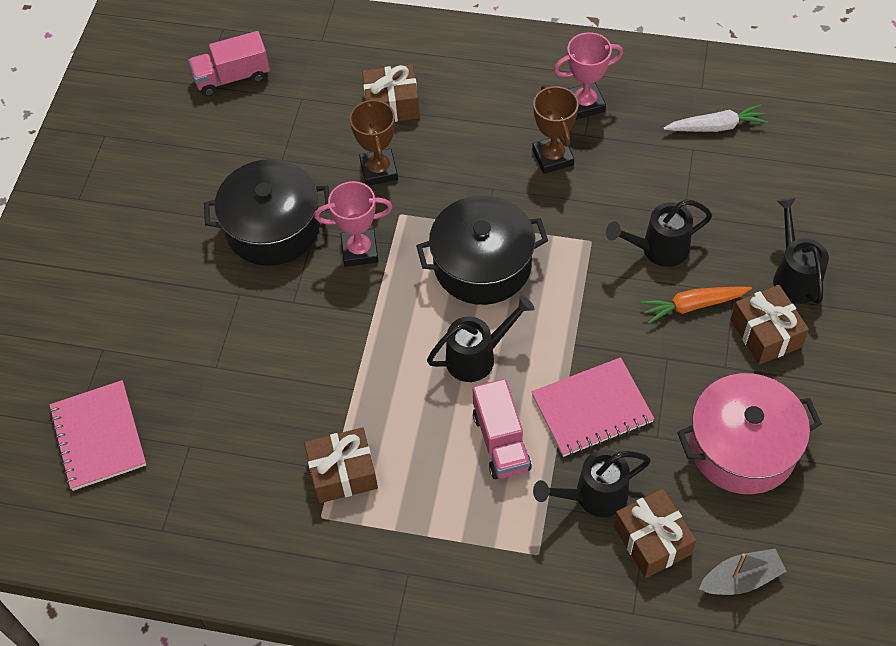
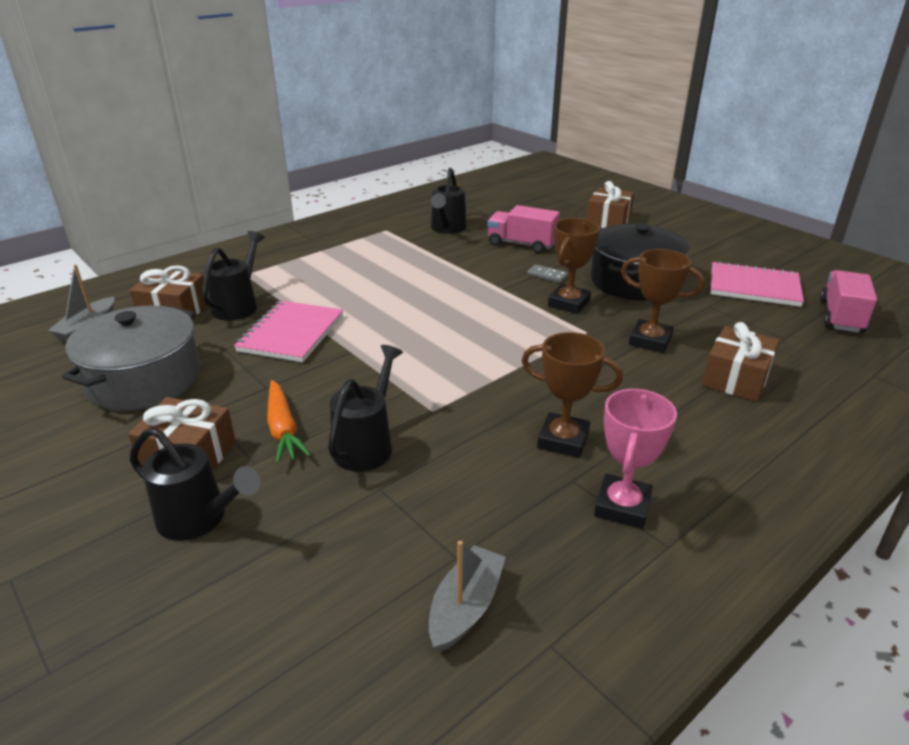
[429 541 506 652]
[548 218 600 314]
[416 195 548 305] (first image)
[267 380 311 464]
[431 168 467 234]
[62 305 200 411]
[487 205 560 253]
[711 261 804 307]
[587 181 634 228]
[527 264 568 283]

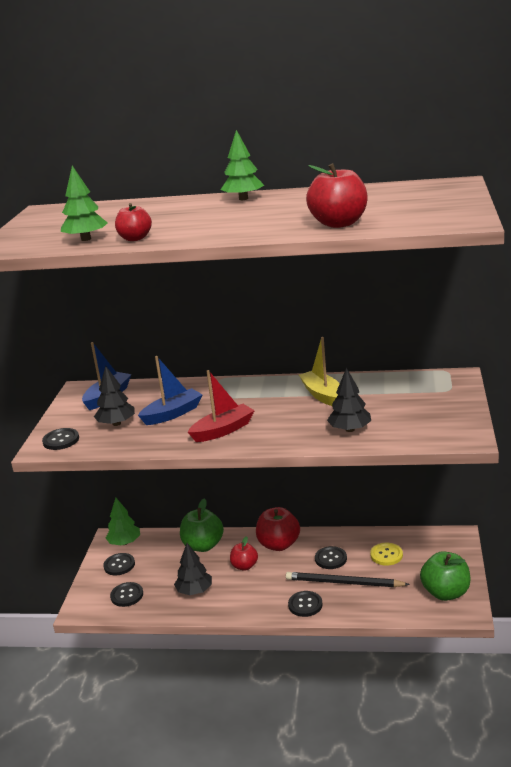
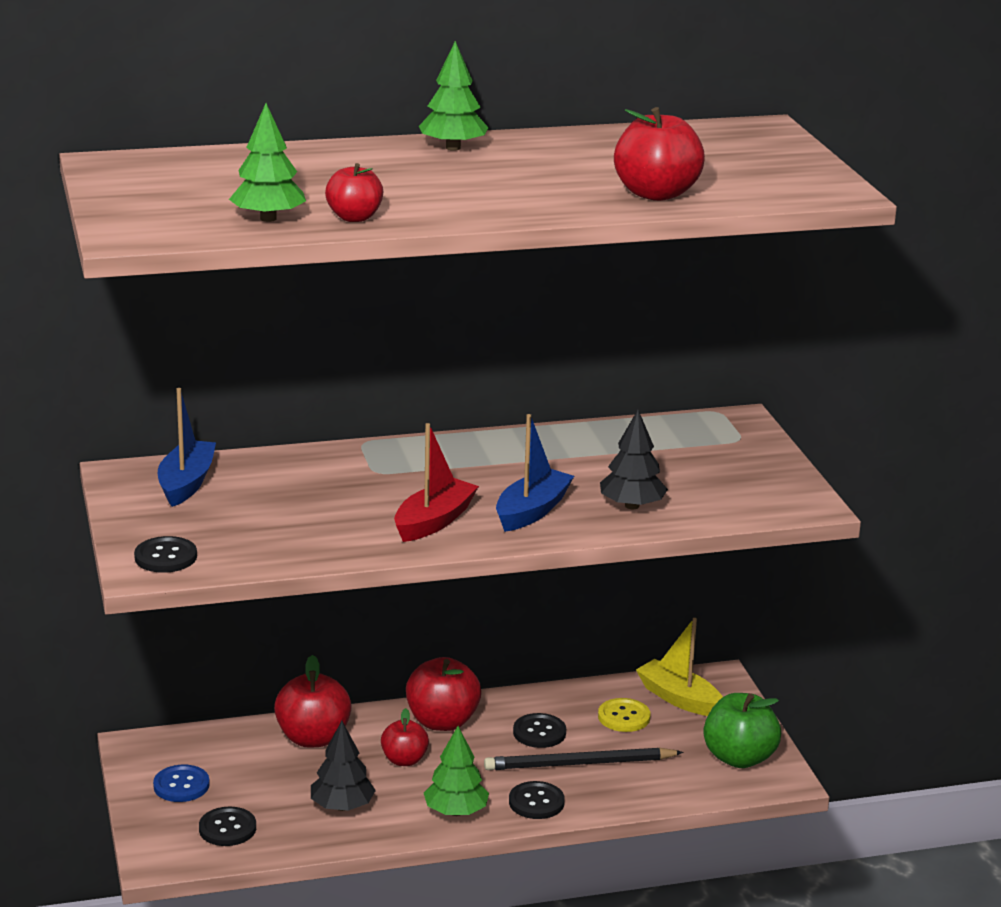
[636 618 723 716]
[496 414 574 532]
[94 366 135 426] (first image)
[424 726 489 816]
[274 655 352 747]
[153 765 210 802]

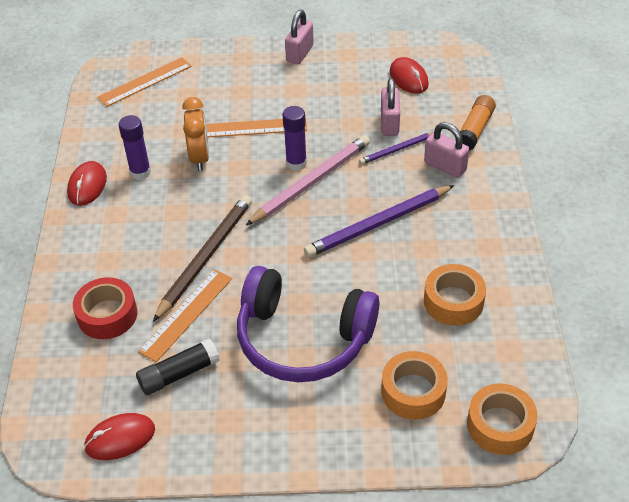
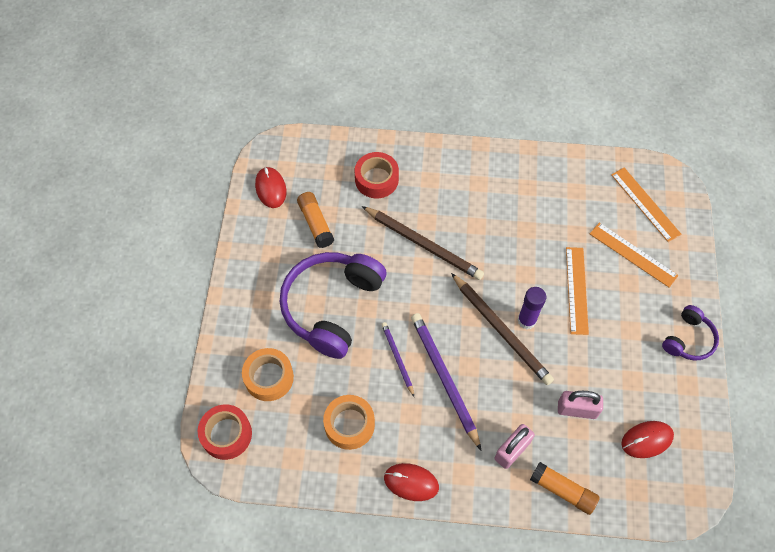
[662 305 719 360]
[182 97 209 171] (first image)
[118 115 151 180] (first image)
[381 322 414 397]
[451 273 554 385]
[384 463 439 501]
[590 223 679 288]
[297 192 334 248]
[198 405 252 460]

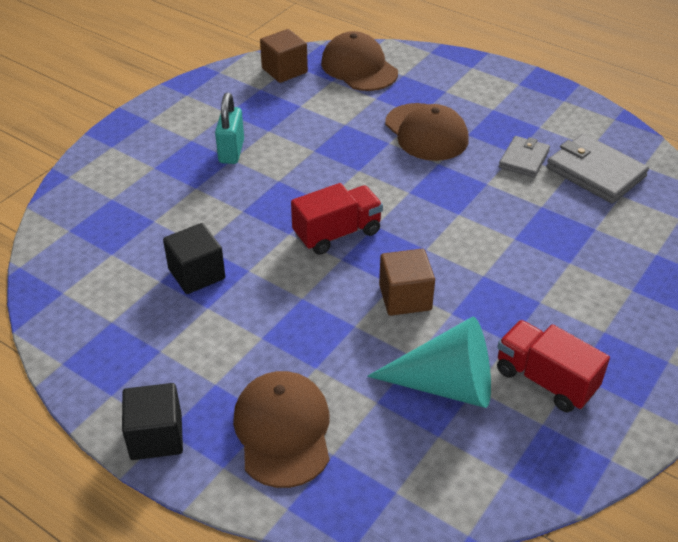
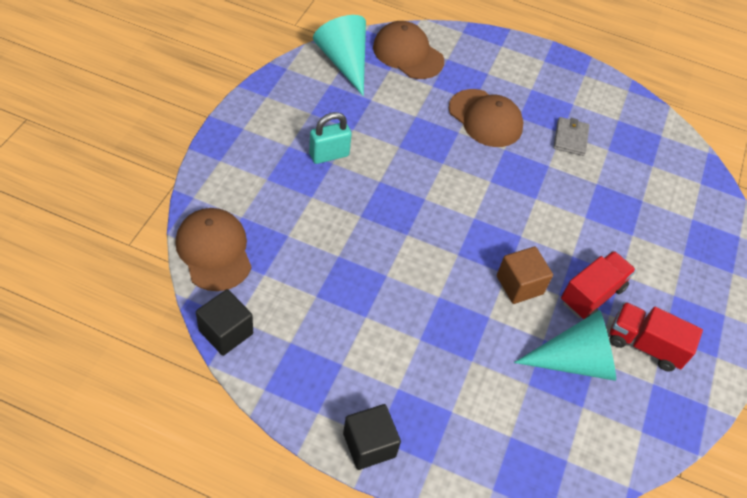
[313 15 366 96]
[309 112 352 164]
[546 134 649 204] (first image)
[561 251 636 319]
[196 289 253 356]
[176 208 252 291]

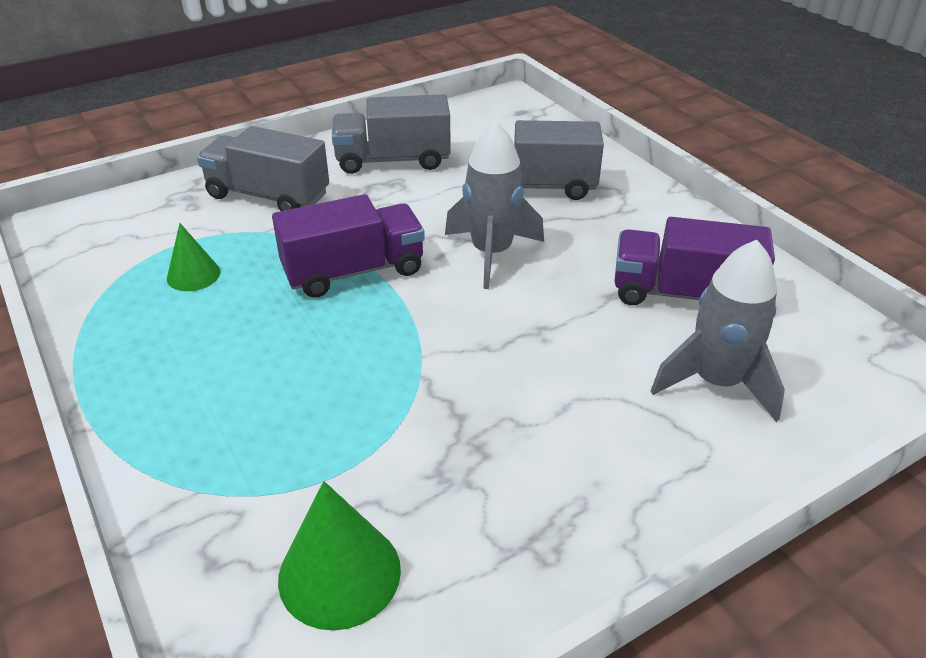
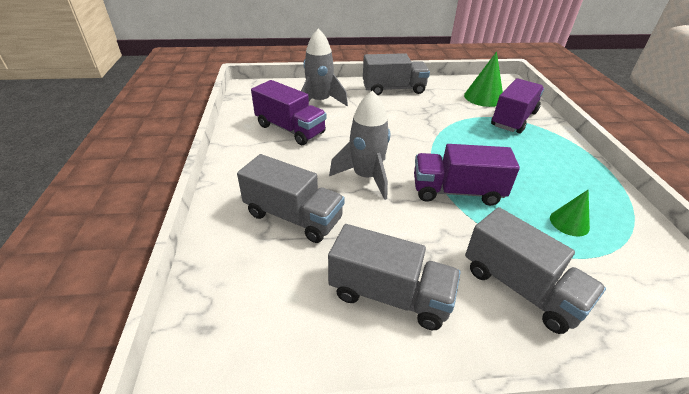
[363 53 430 95]
[491 78 544 134]

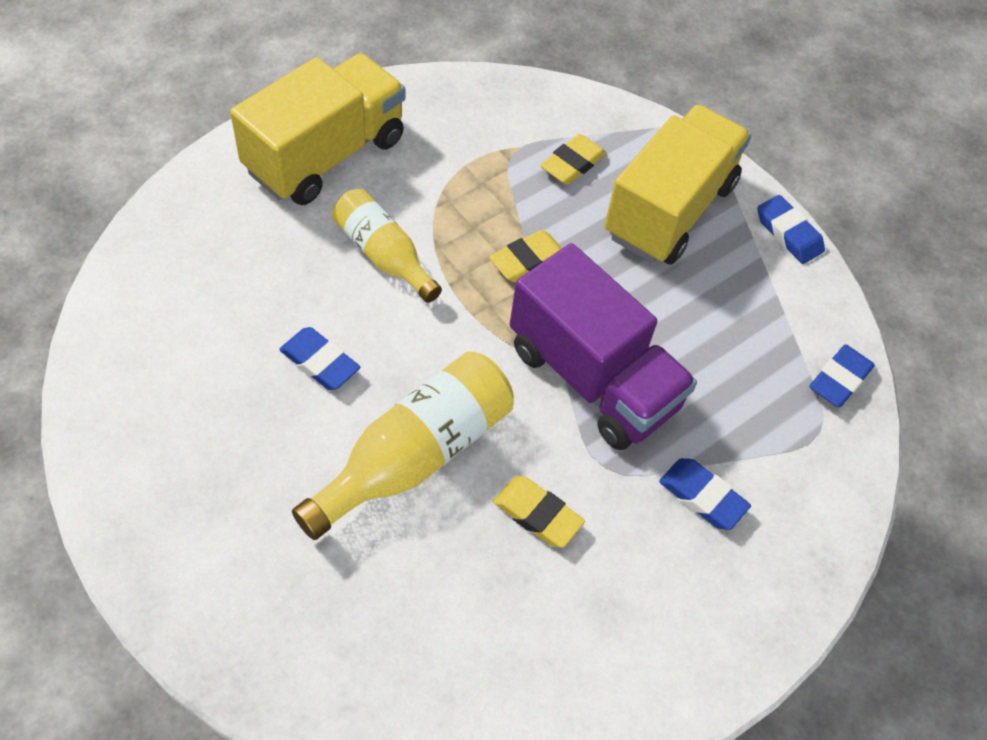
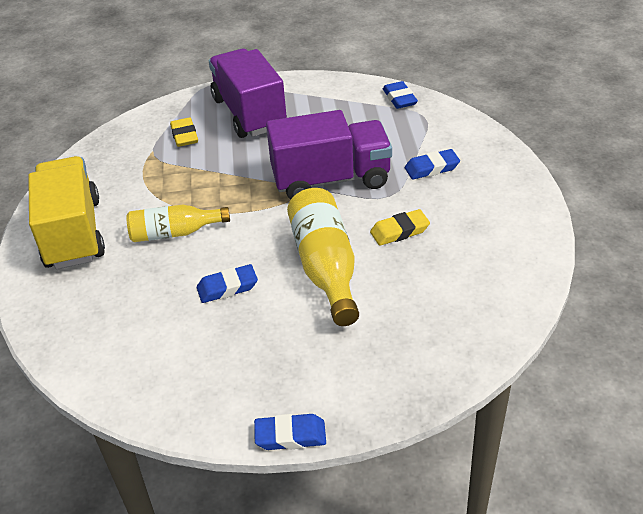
[209 49 287 138]
[254 414 326 450]
[489 230 562 282] (first image)

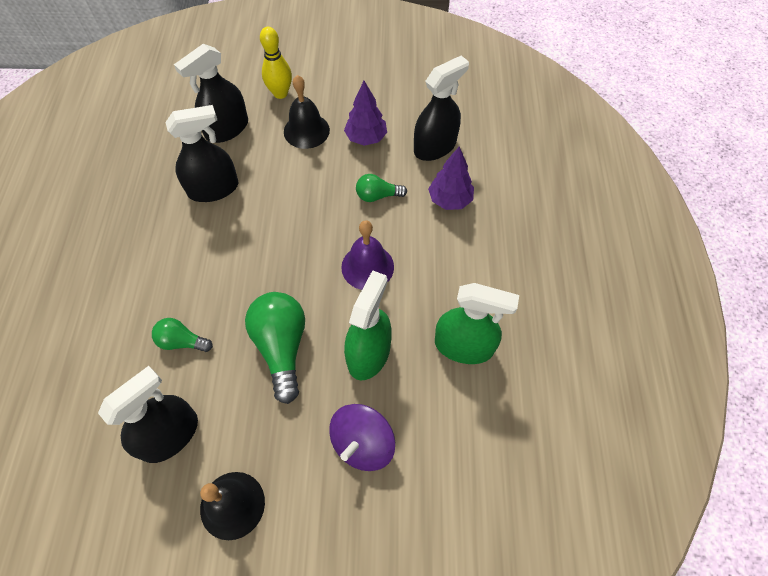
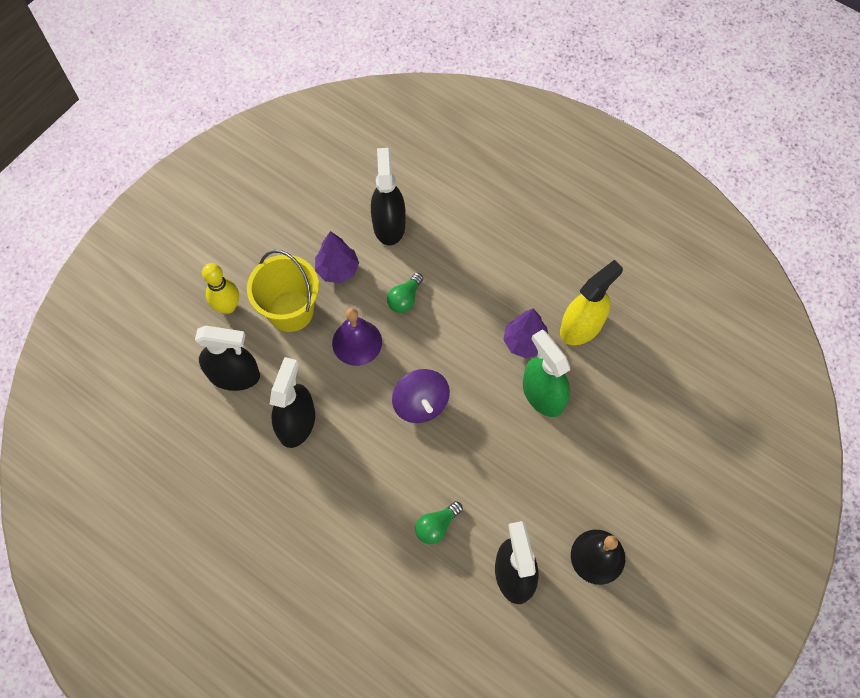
[195 326 260 391]
[247 250 319 332]
[503 309 548 359]
[332 308 382 366]
[560 260 623 345]
[245 292 305 404] (first image)
[392 369 450 423]

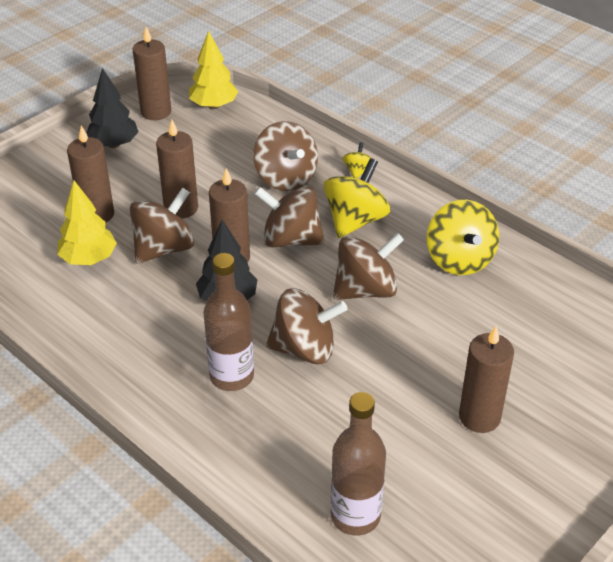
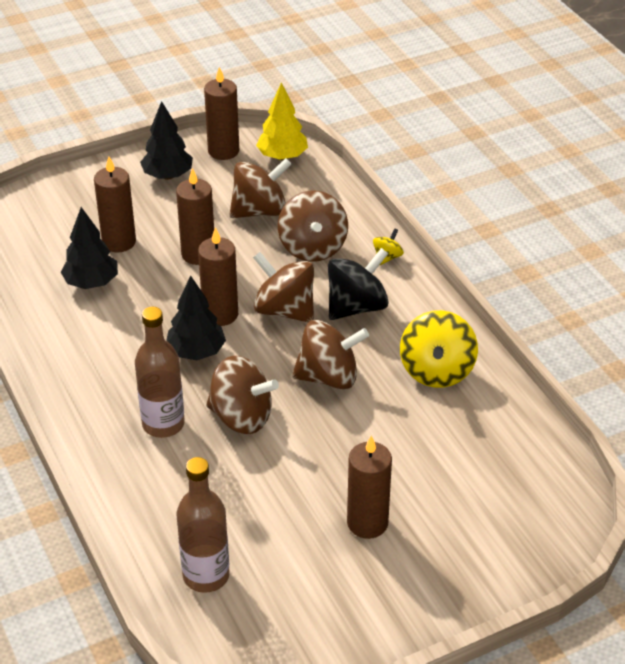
[328 248 389 320]
[61 207 118 289]
[230 158 292 218]

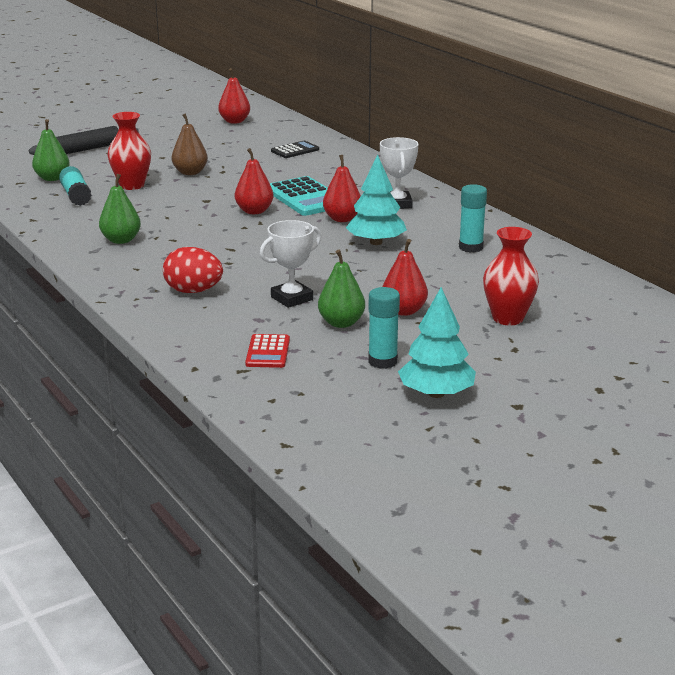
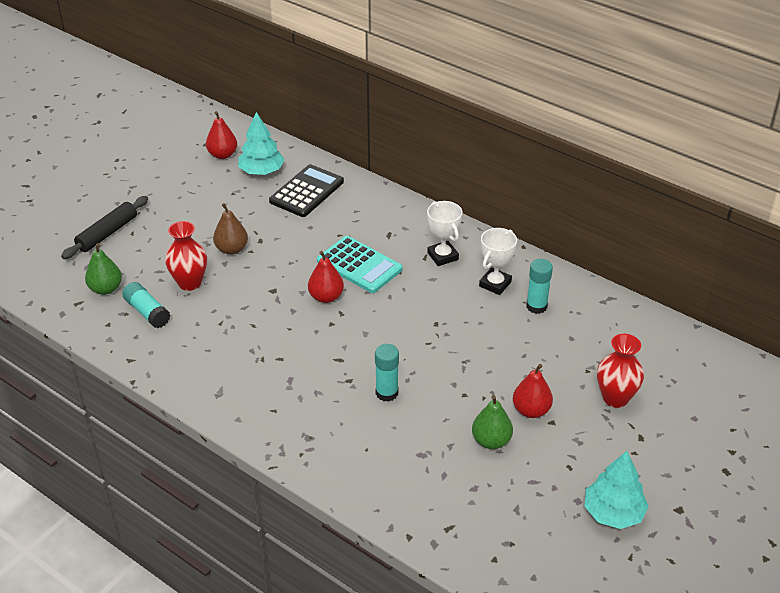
[269 164 344 217]
[323 155 361 222] (first image)
[238 112 284 175]
[99 174 141 244] (first image)
[479 228 517 295]
[163 247 223 293] (first image)
[375 344 399 402]
[245 334 290 368] (first image)

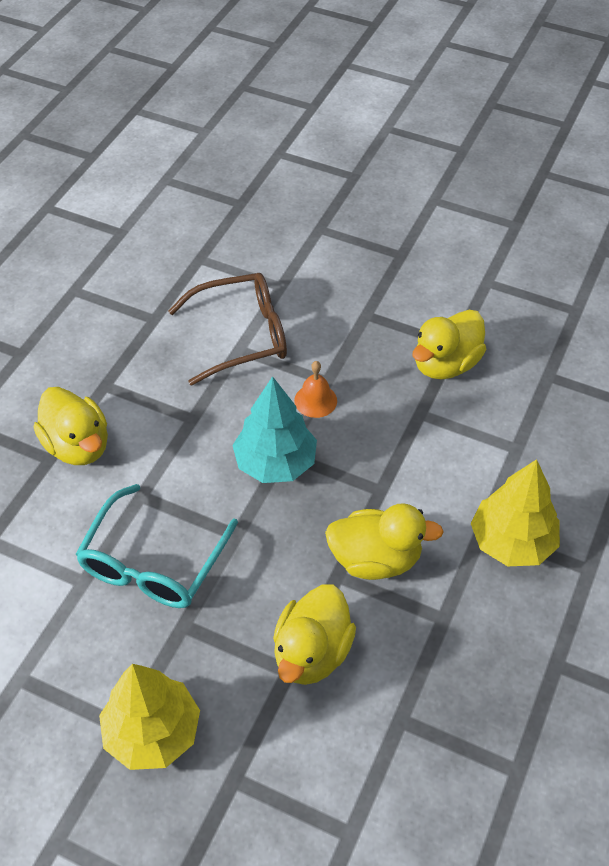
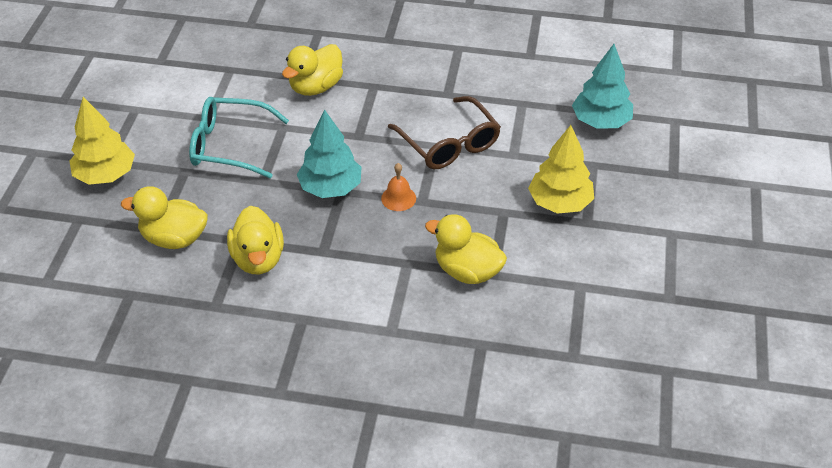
[528 125 594 214]
[572 44 633 129]

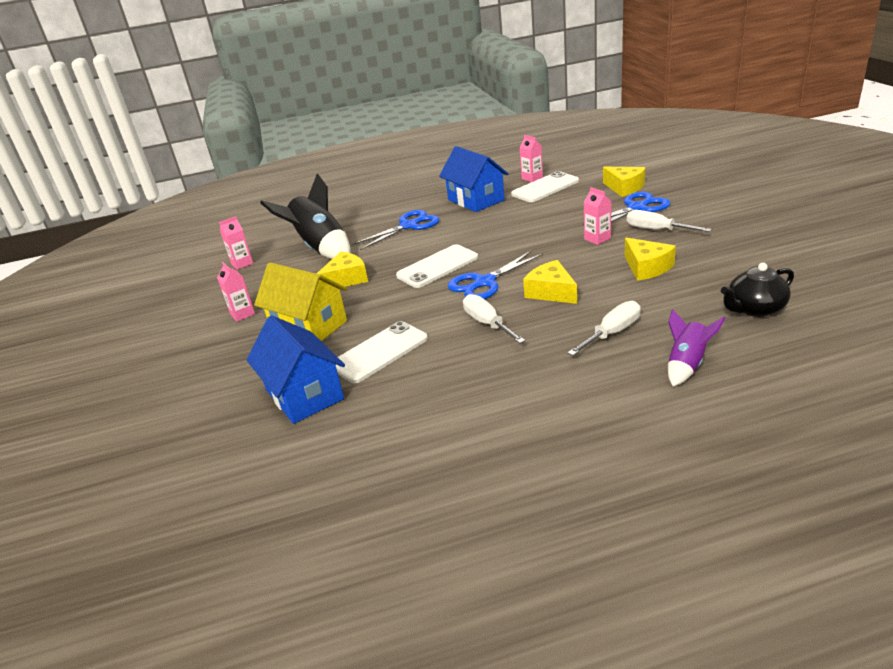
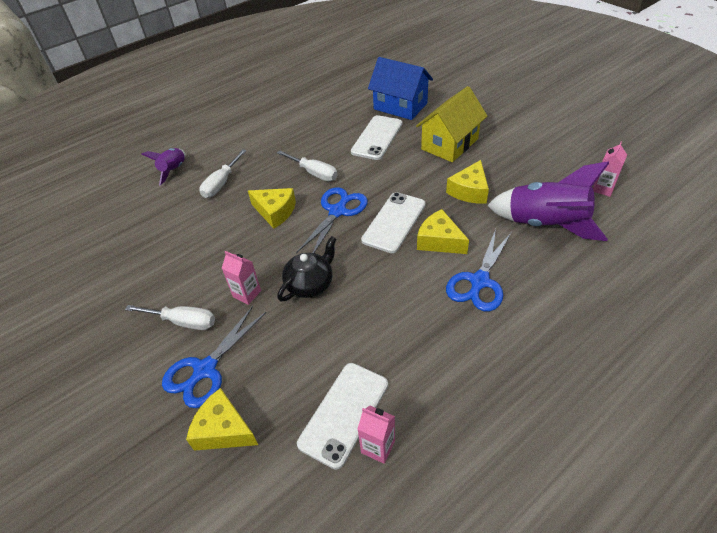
[439 146 509 212] (first image)
[487 161 609 241]
[417 209 469 254]
[217 262 255 322] (first image)
[416 86 487 162]
[277 236 336 301]

